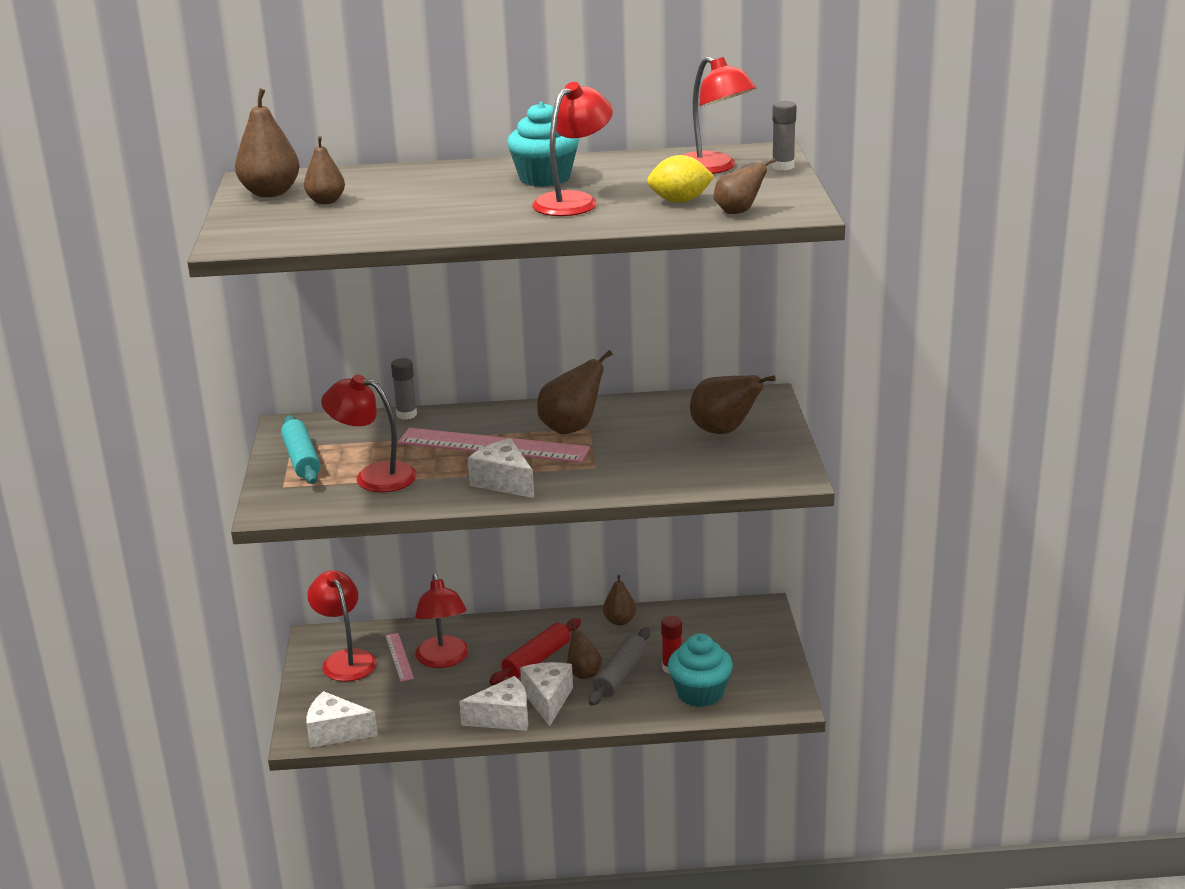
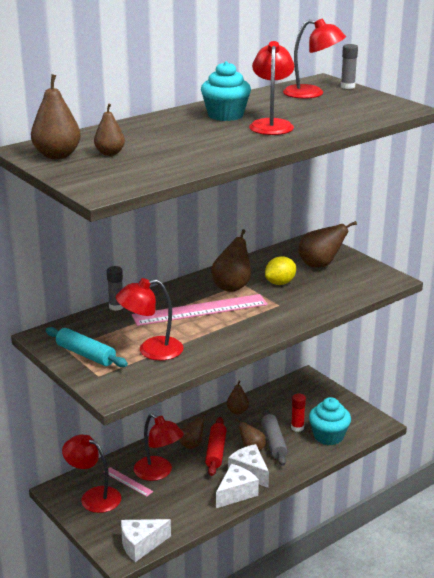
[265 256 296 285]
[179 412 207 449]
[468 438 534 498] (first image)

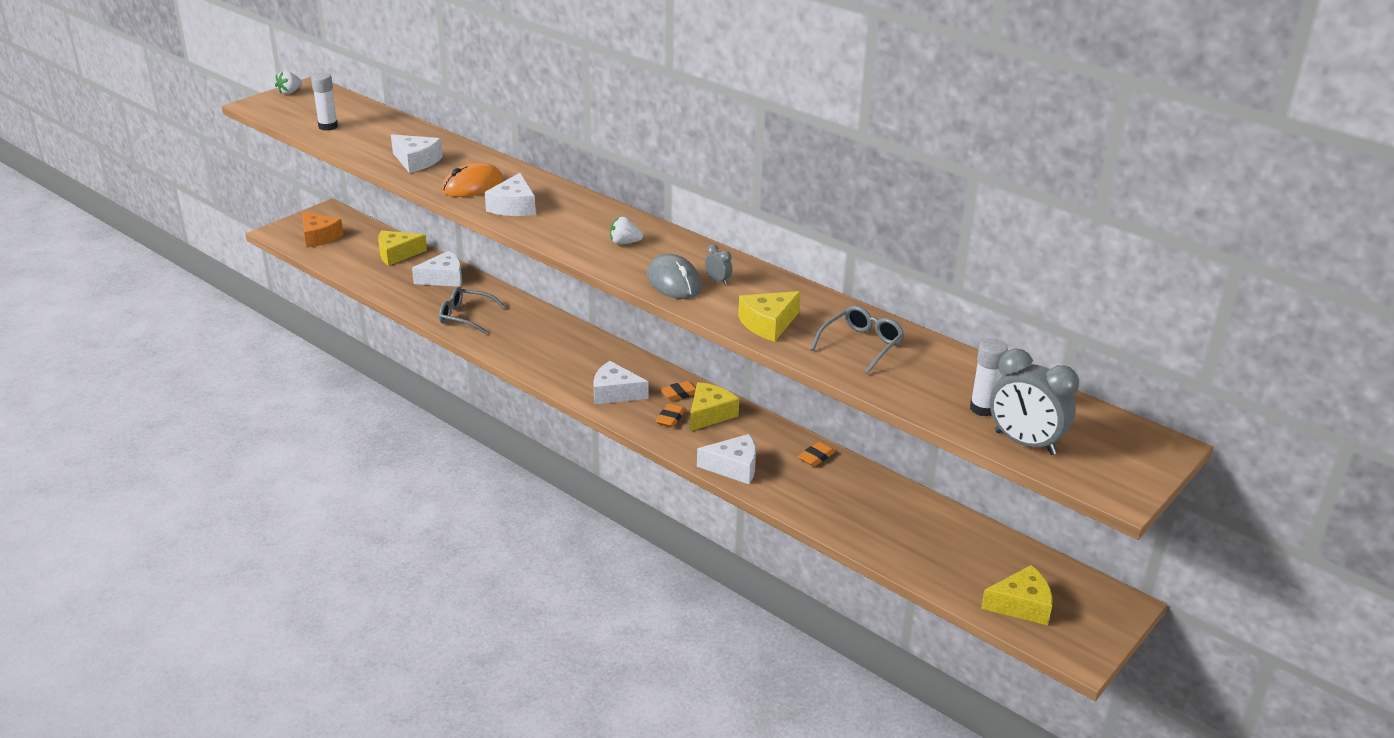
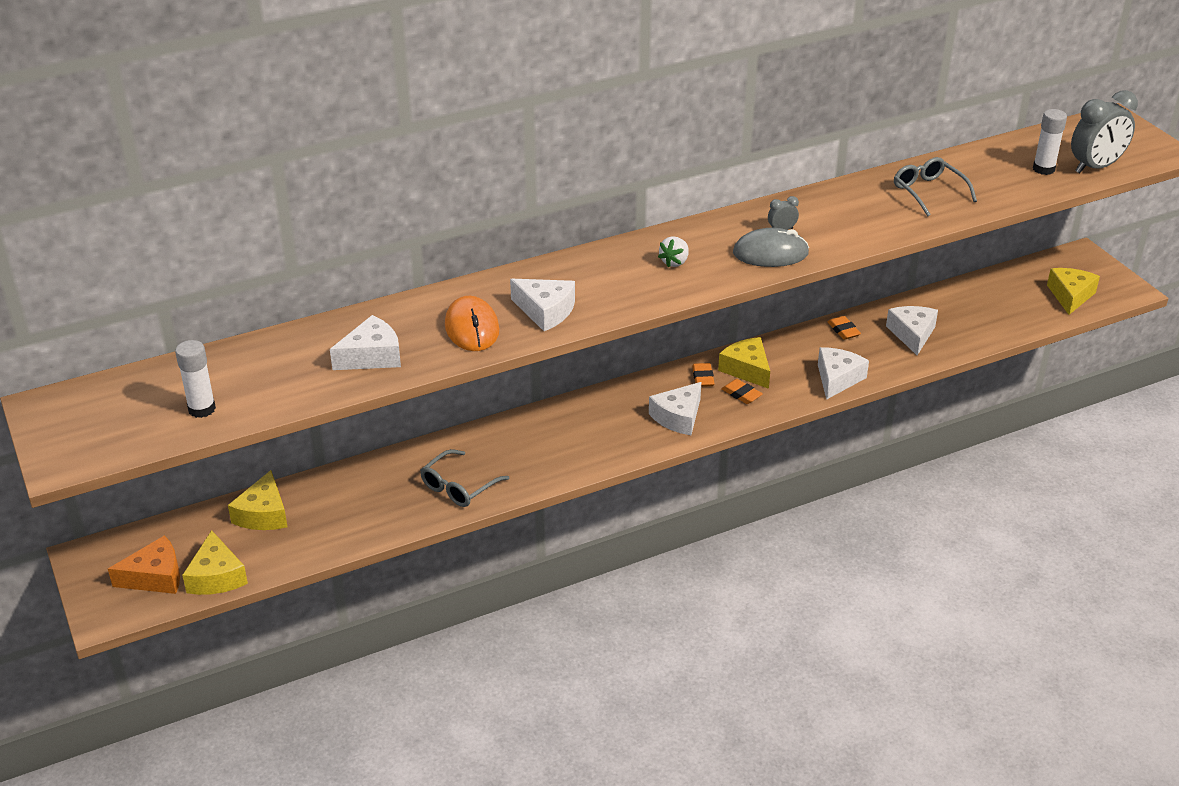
[275 71 302 94] (first image)
[886 306 938 355]
[182 530 248 595]

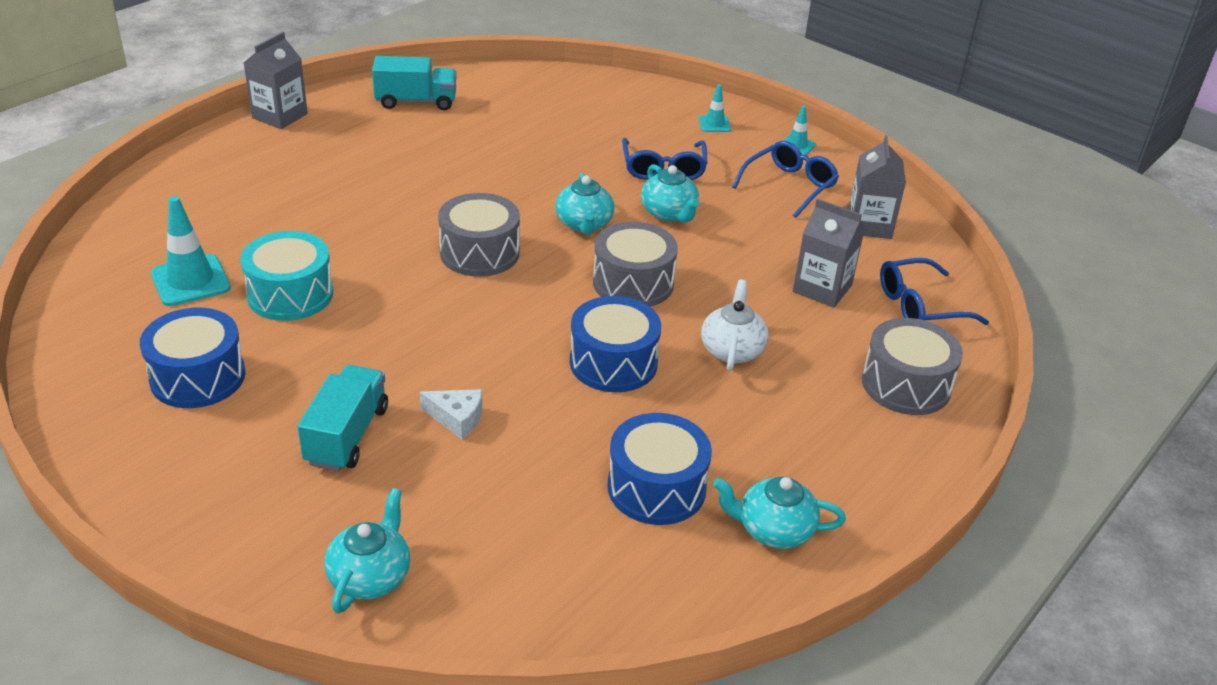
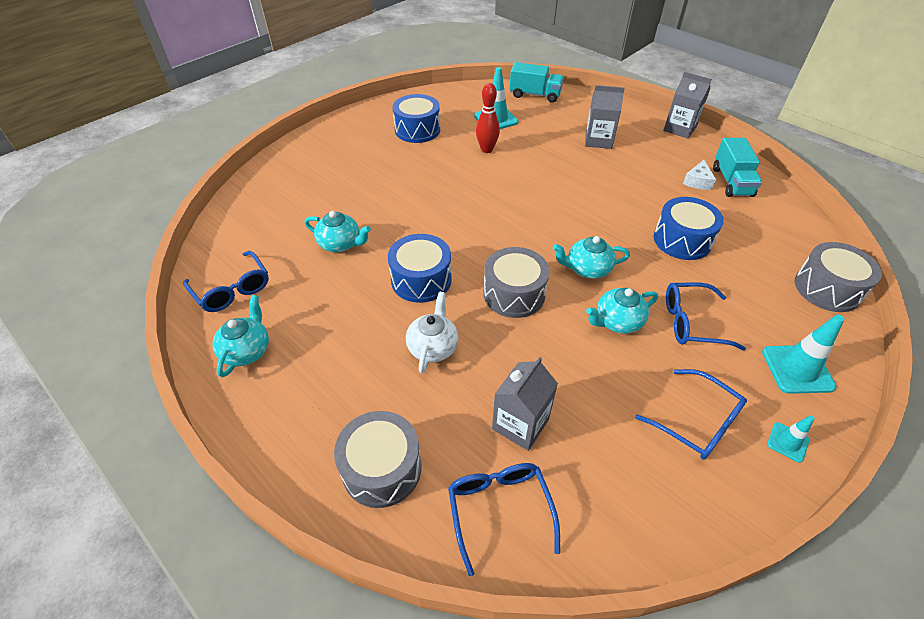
[762 314 845 394]
[585 85 625 149]
[795 242 882 312]
[476 83 500 153]
[406 292 459 373]
[509 62 564 103]
[683 160 716 190]
[654 197 724 260]
[305 211 371 252]
[183 251 269 312]

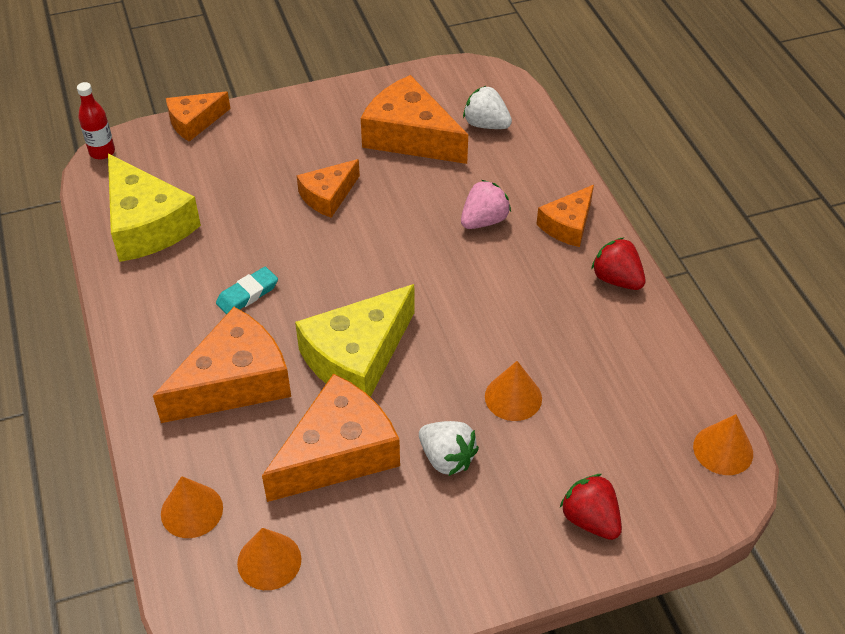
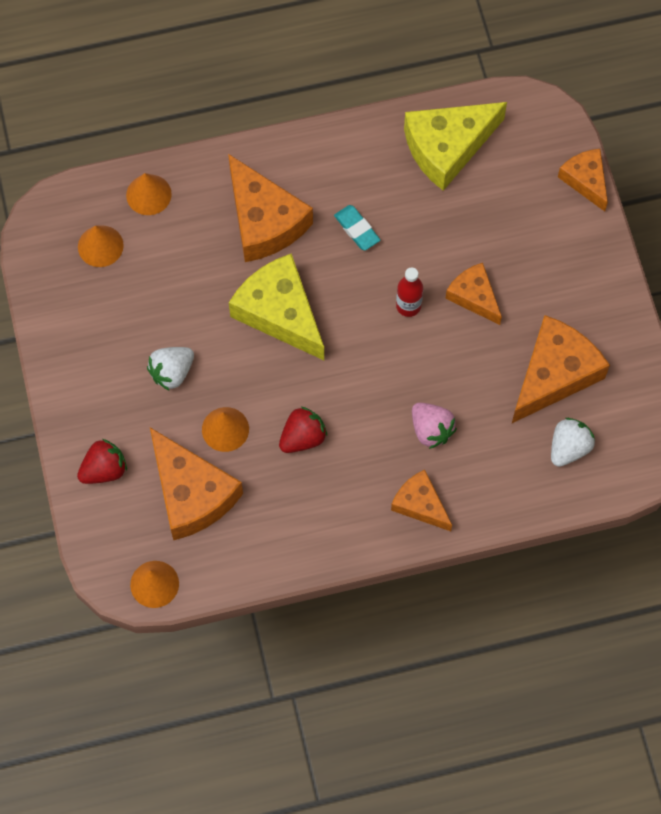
[396 267 423 317]
[279 407 327 453]
[150 428 243 540]

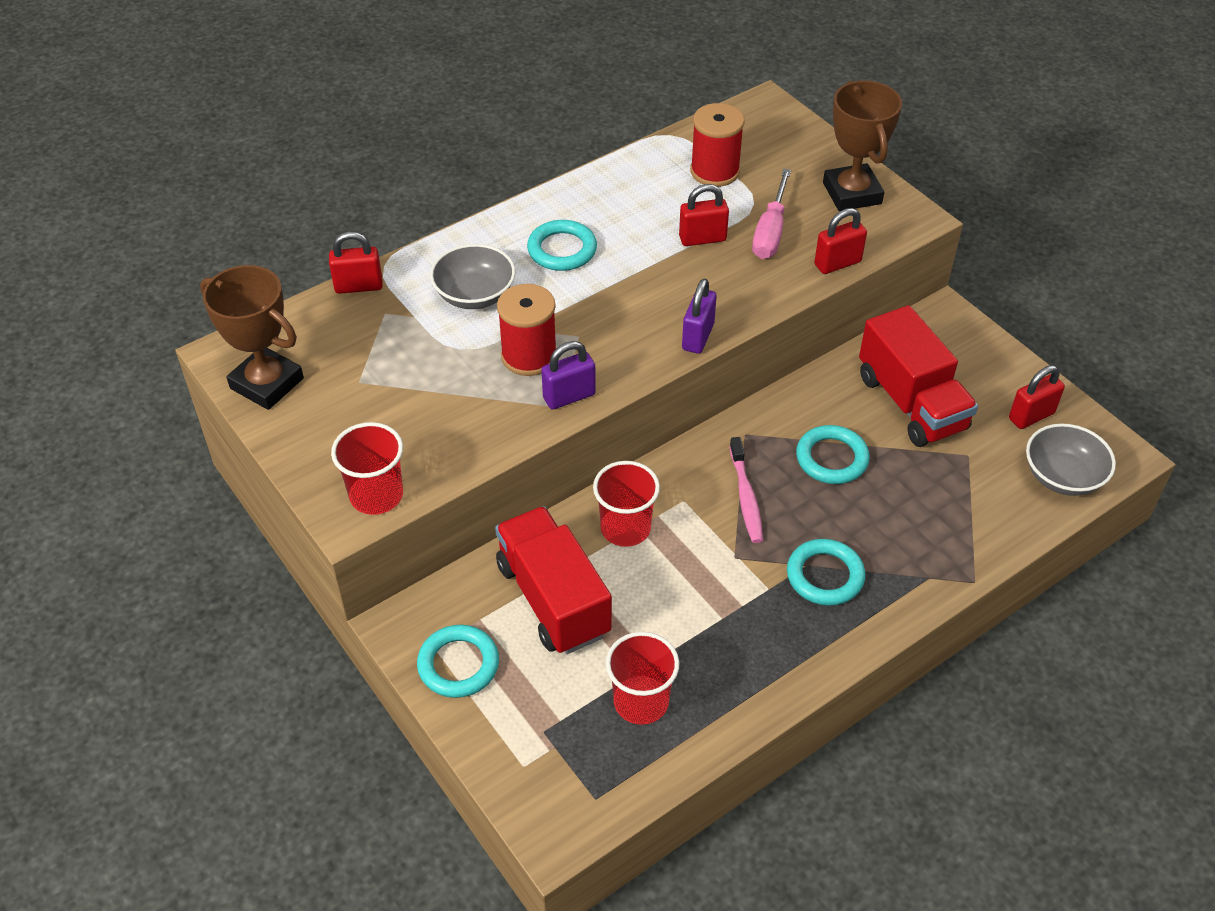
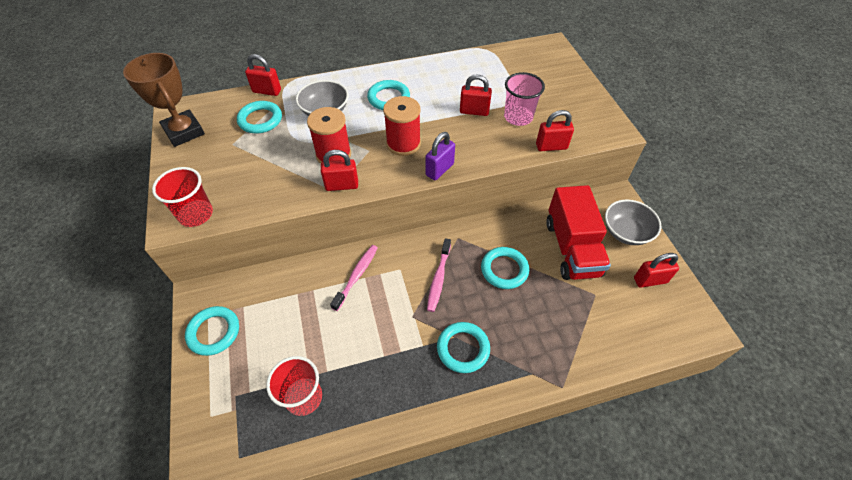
[823 81 902 211] (first image)
[383 96 421 156]
[504 72 545 126]
[321 150 358 191]
[605 200 661 245]
[330 245 378 311]
[495 506 612 654] (first image)
[237 101 282 134]

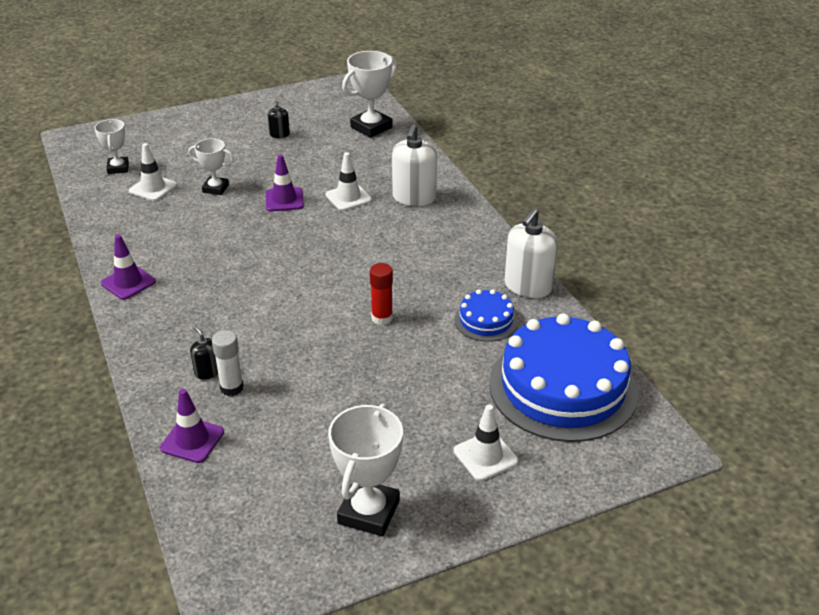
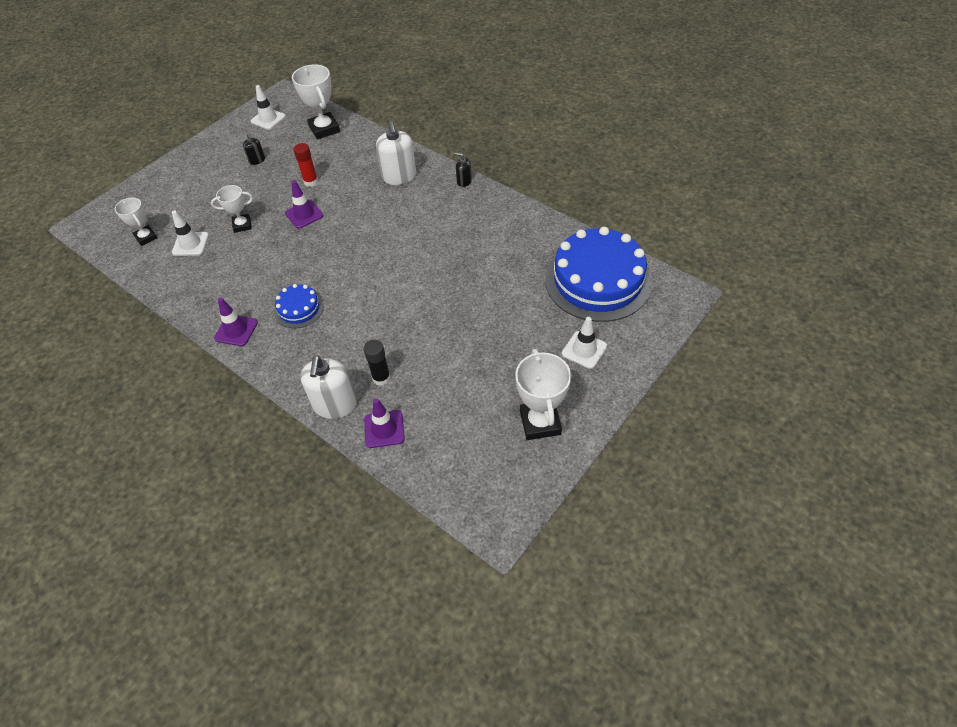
[292 65 340 139]
[251 85 286 130]
[300 355 357 419]
[293 143 318 187]
[274 284 324 328]
[454 153 472 187]
[363 340 390 386]

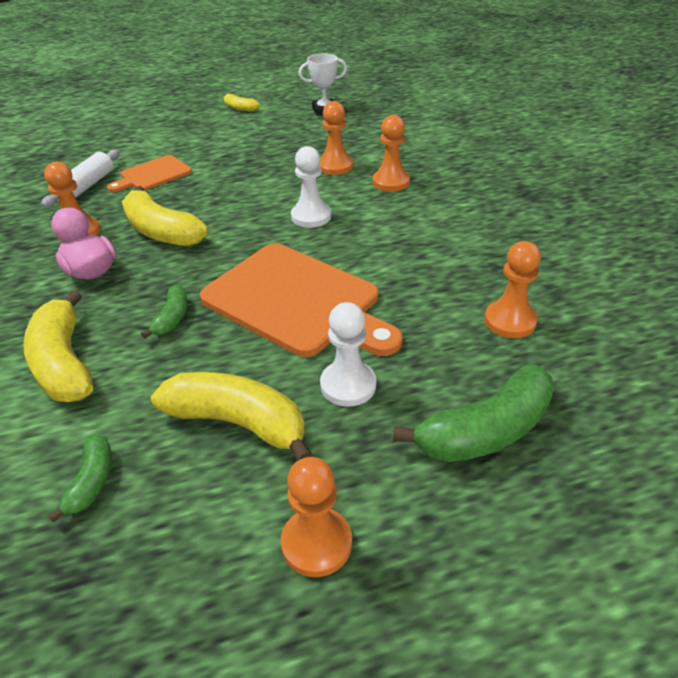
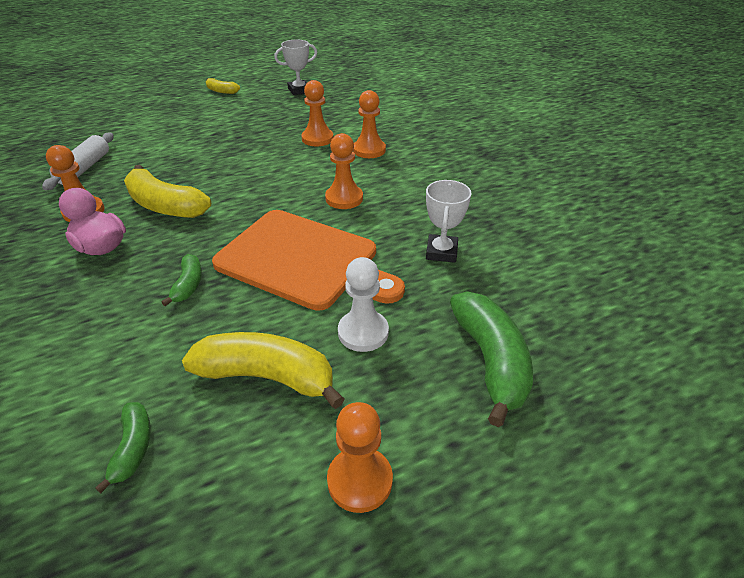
[291 146 331 228] (first image)
[107 155 192 192] (first image)
[325 133 363 209]
[23 290 93 402] (first image)
[450 291 533 427]
[426 180 472 263]

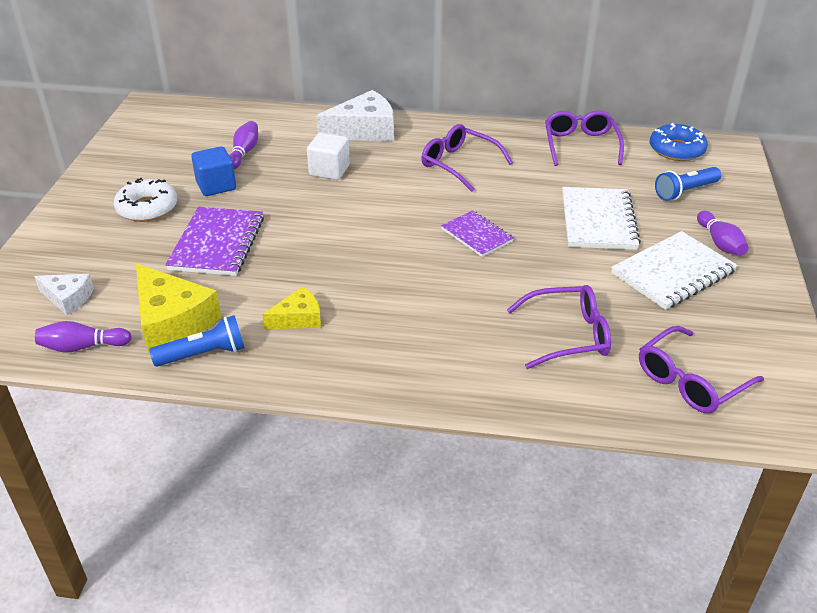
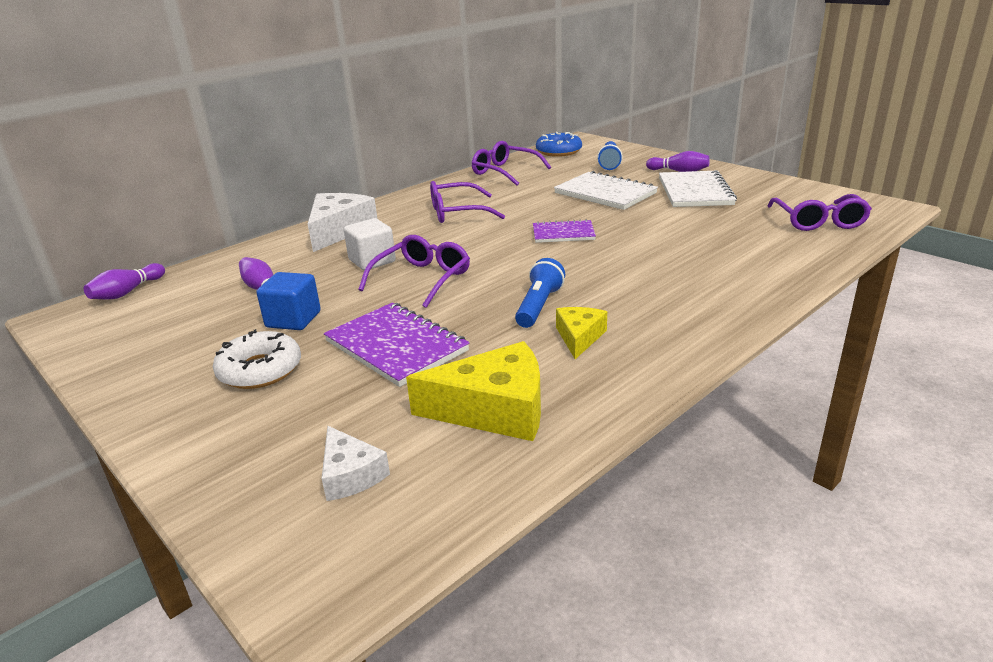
[321 426 390 501]
[359 235 470 308]
[515 258 565 328]
[84 263 165 299]

